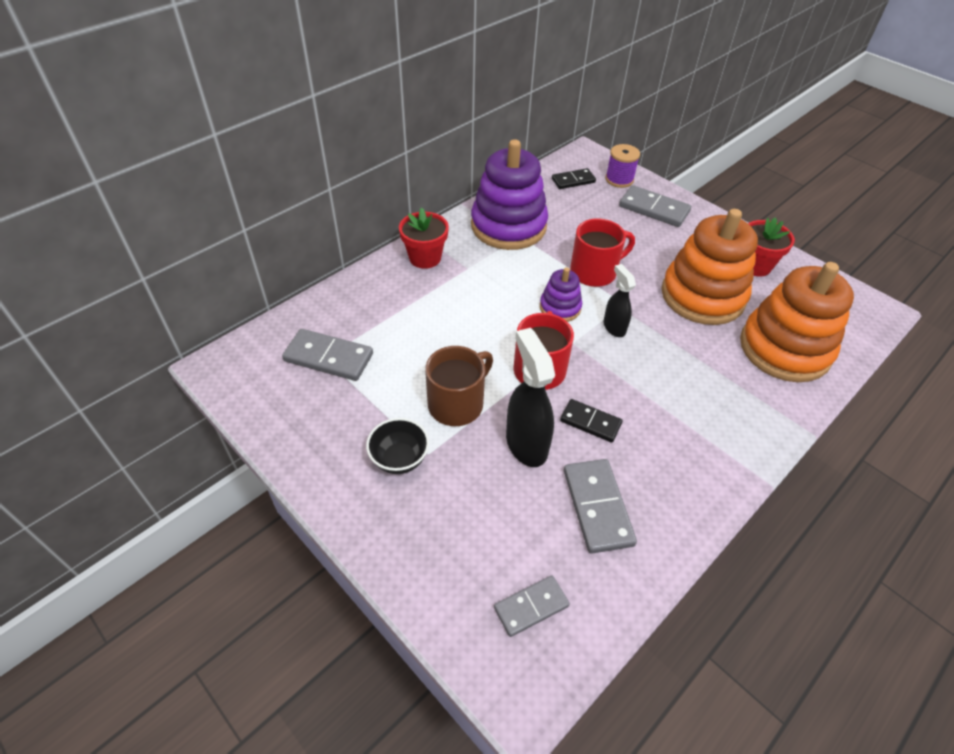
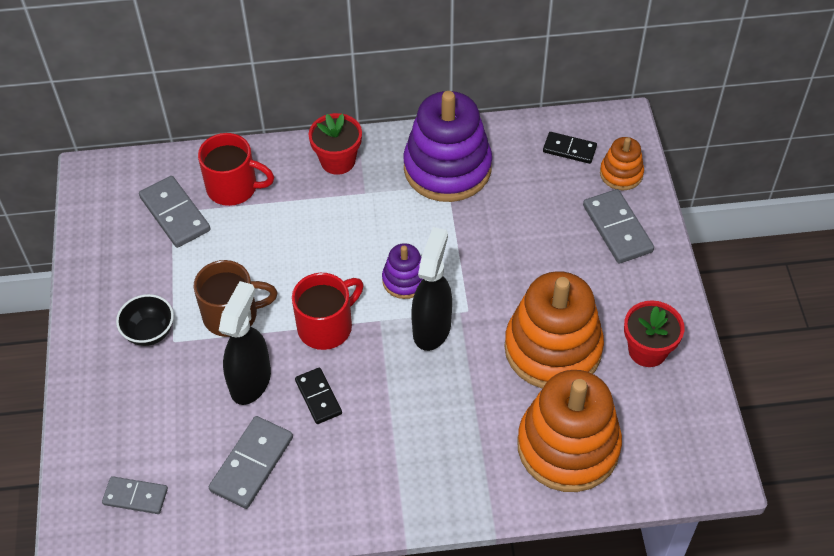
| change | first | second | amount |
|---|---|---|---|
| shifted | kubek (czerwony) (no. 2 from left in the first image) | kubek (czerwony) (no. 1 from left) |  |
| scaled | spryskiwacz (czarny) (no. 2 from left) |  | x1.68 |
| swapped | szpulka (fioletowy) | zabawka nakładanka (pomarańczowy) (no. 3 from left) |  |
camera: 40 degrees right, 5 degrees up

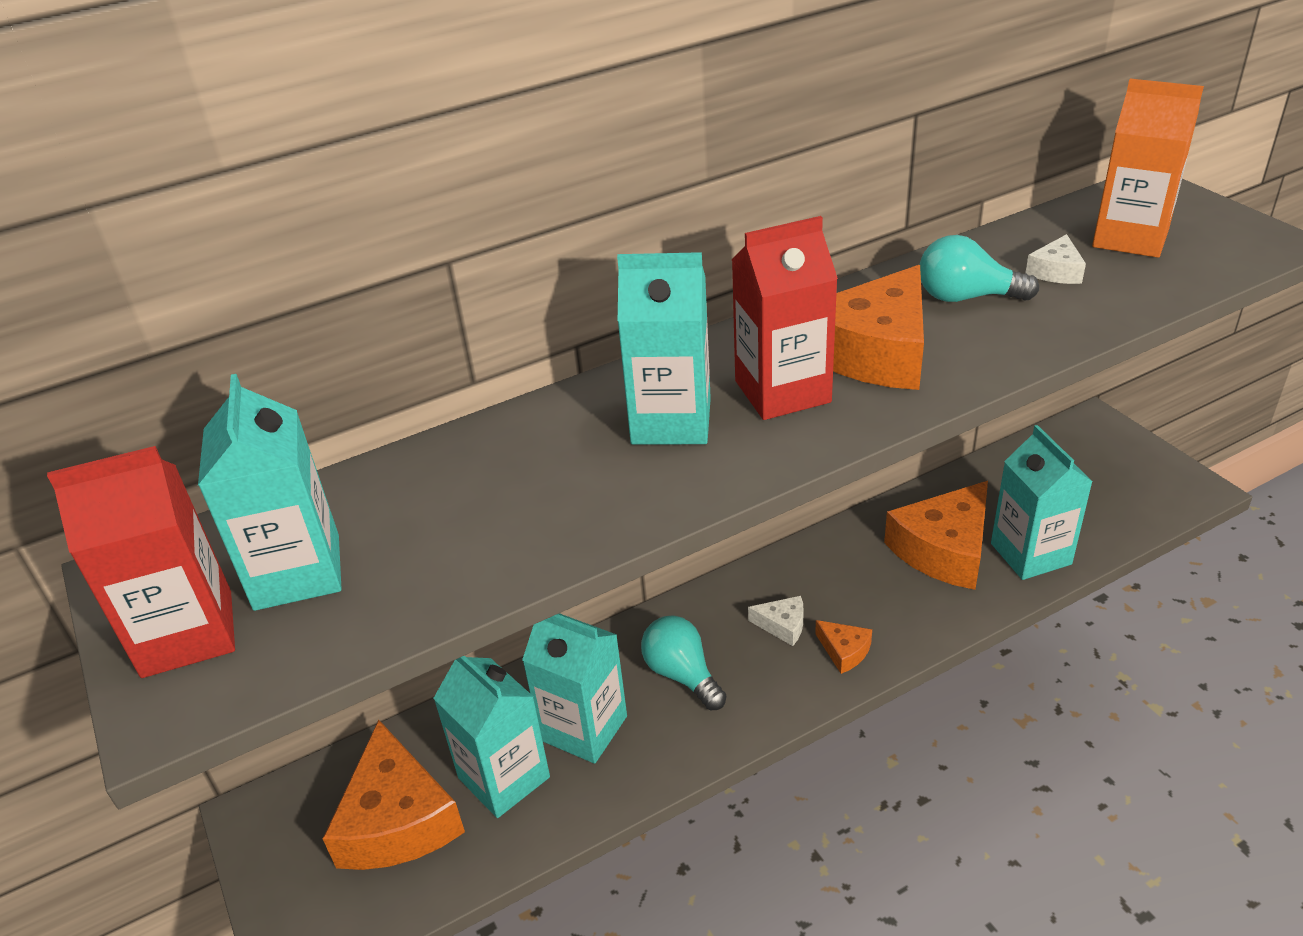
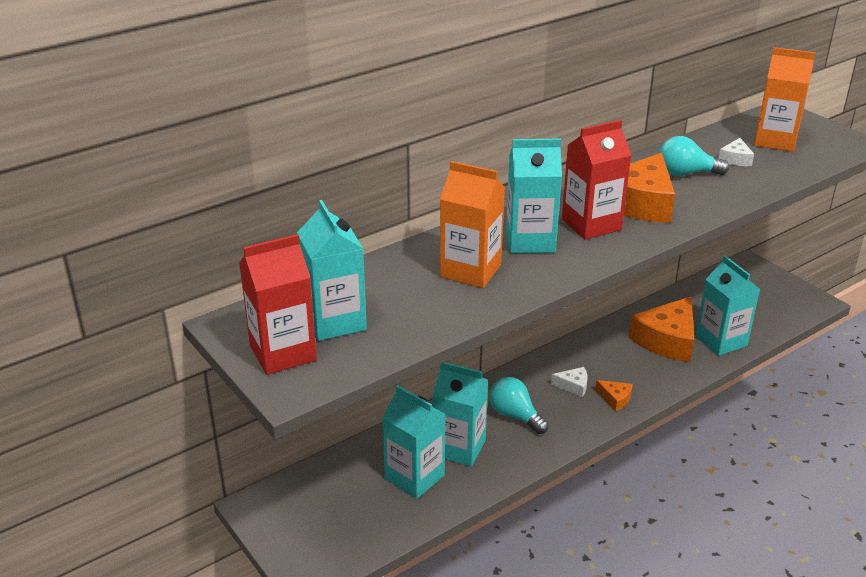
| change | first | second | amount |
|---|---|---|---|
| gone | ser (pomarańczowy) (no. 1 from left) |  |  |
| new |  | karton mleka (pomarańczowy) (no. 1 from left) |  |
camera: 10 degrees left, 5 degrees down

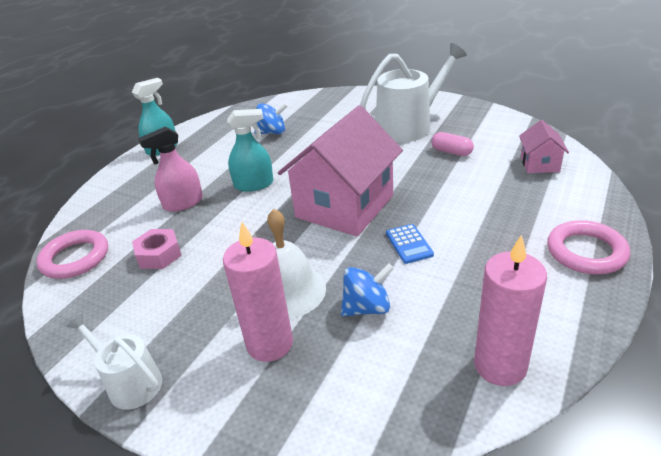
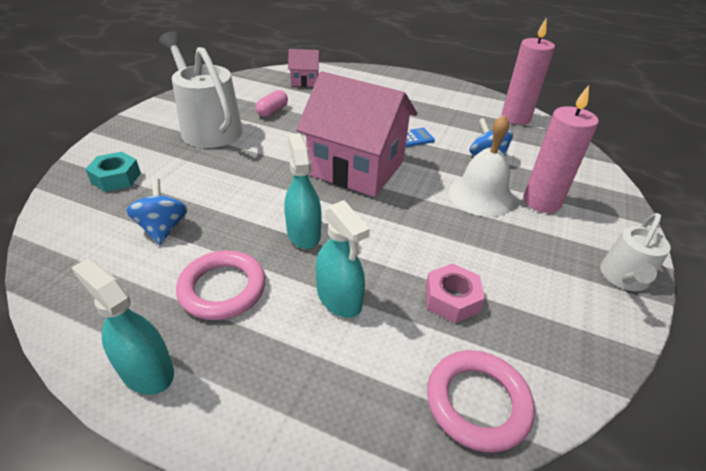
| change | first | second | amount |
|---|---|---|---|
| repainted | spryskiwacz (różowy) | spryskiwacz (turkusowy) (no. 3 from left) |  |
| shifted | pierścień (różowy) (no. 2 from left in the first image) | pierścień (różowy) (no. 1 from left) |  |
| new |  | nakrętka (turkusowy) |  |
camera: 100 degrees left, 5 degrees up

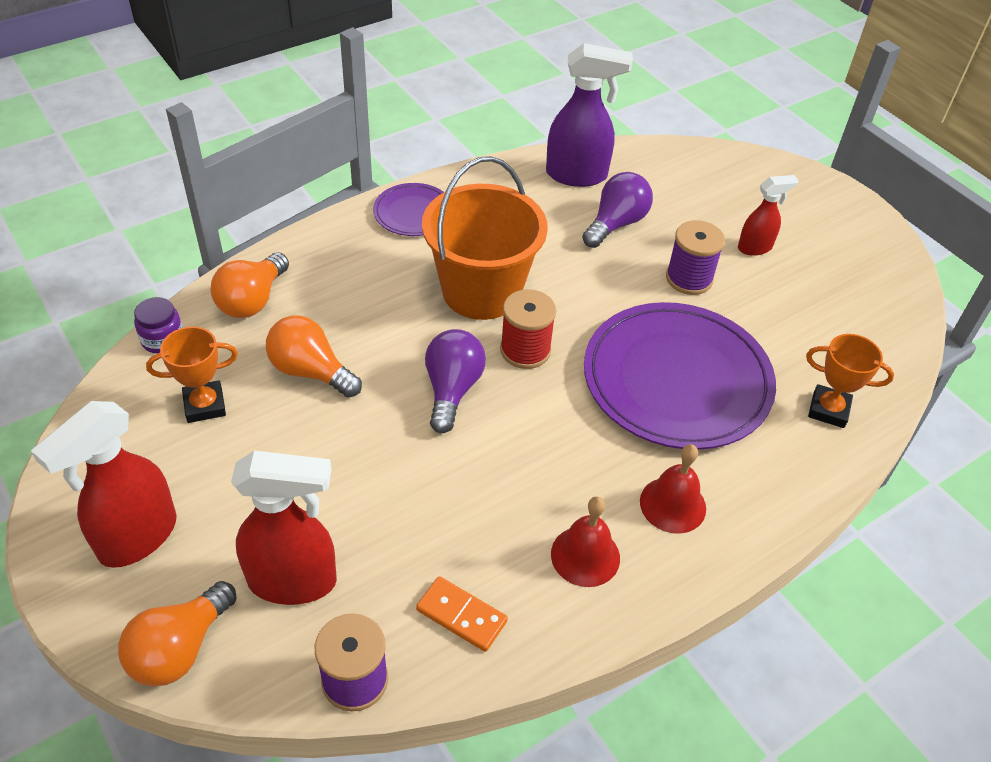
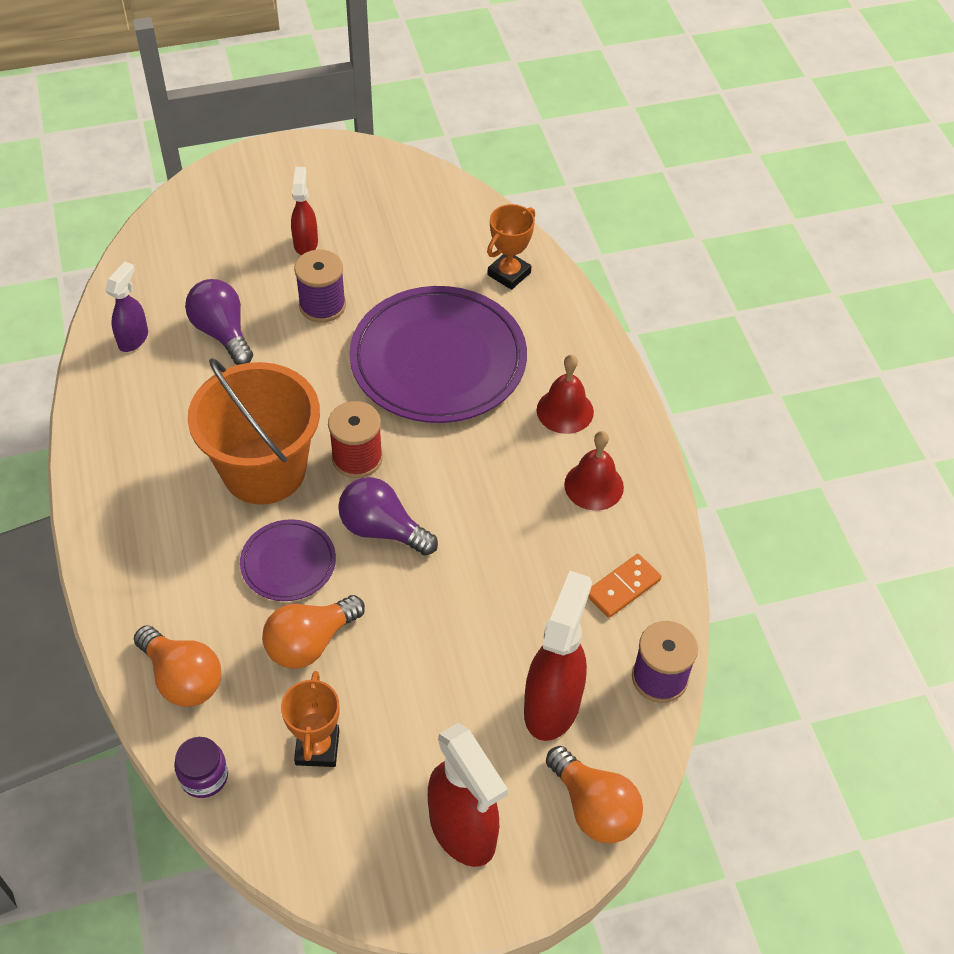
| change | first | second | amount |
|---|---|---|---|
| shifted | talerz (fioletowy) (no. 1 from left) |  |  |
| scaled | spryskiwacz (fioletowy) |  | x0.57 |
camera: 70 degrees left, 5 degrees up

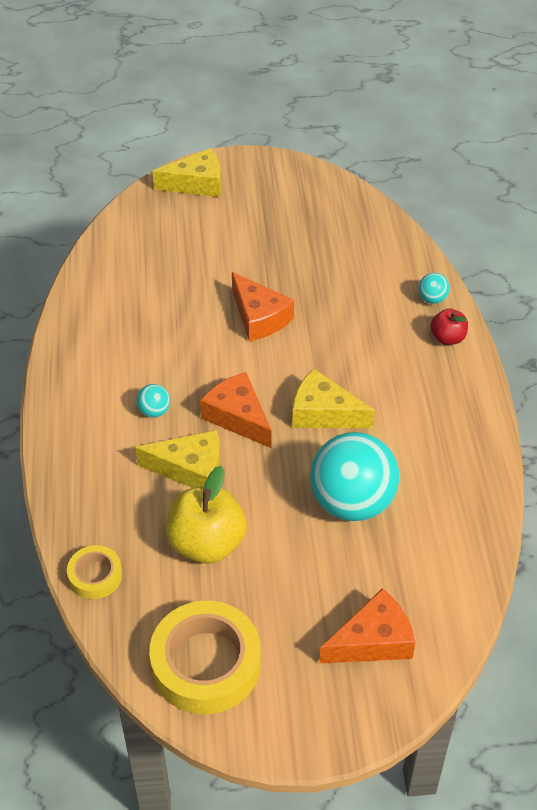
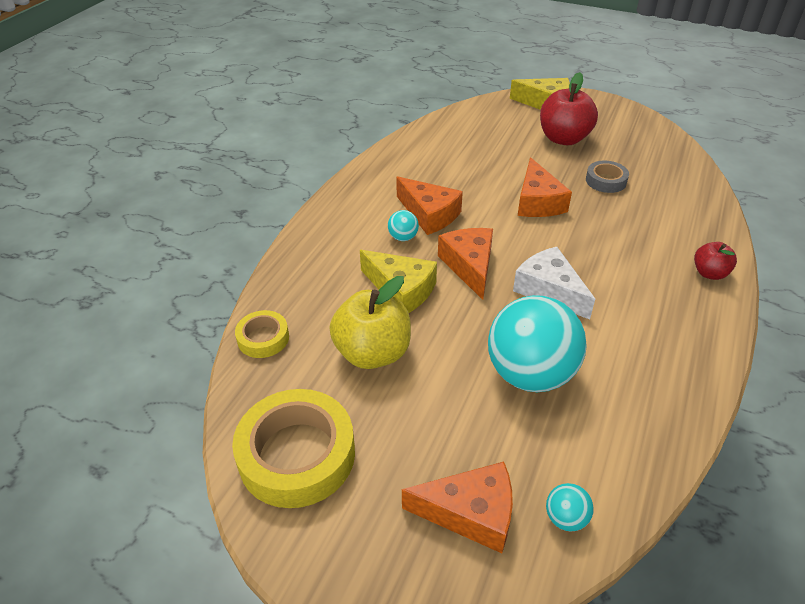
| change | first | second | amount |
|---|---|---|---|
| repainted | ser (żółty) (no. 3 from left) | ser (biały) |  |
| shifted | piłka (turkusowy) (no. 3 from left) |  |  |
| new |  | ser (pomarańczowy) (no. 1 from left) |  |
| new |  | jabłko (czerwony) (no. 1 from left) |  |
| new |  | taśma klejąca (szary) |  |
camera: 30 degrees right, 5 degrees down

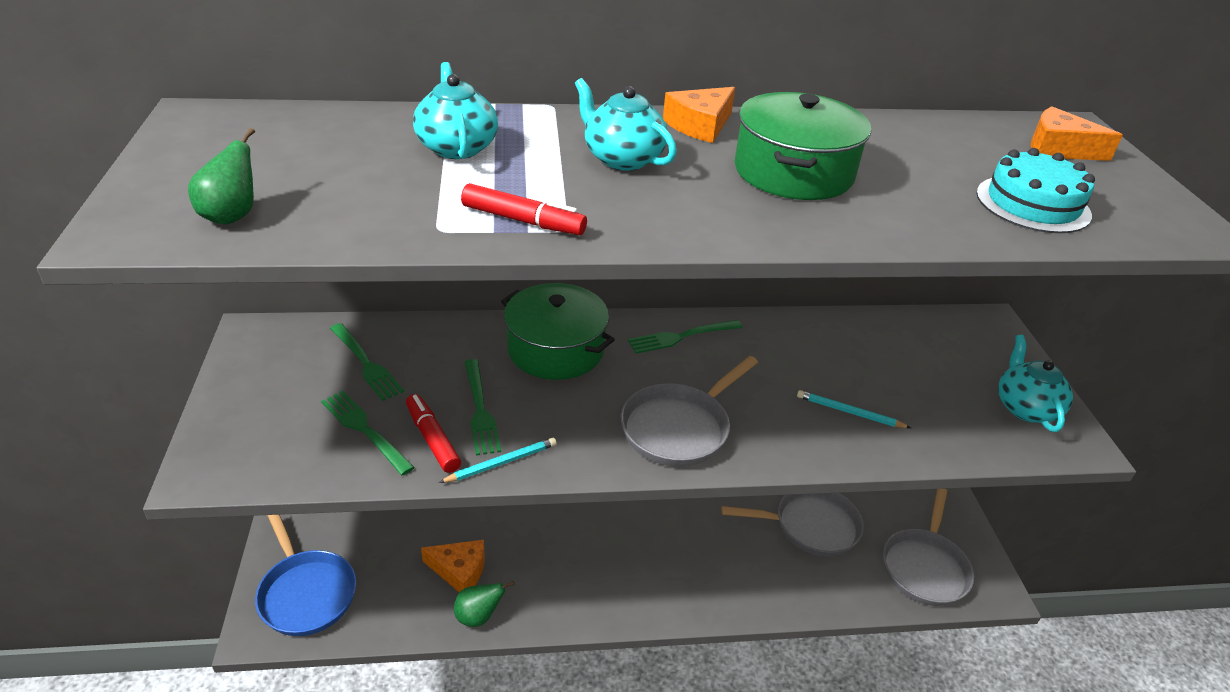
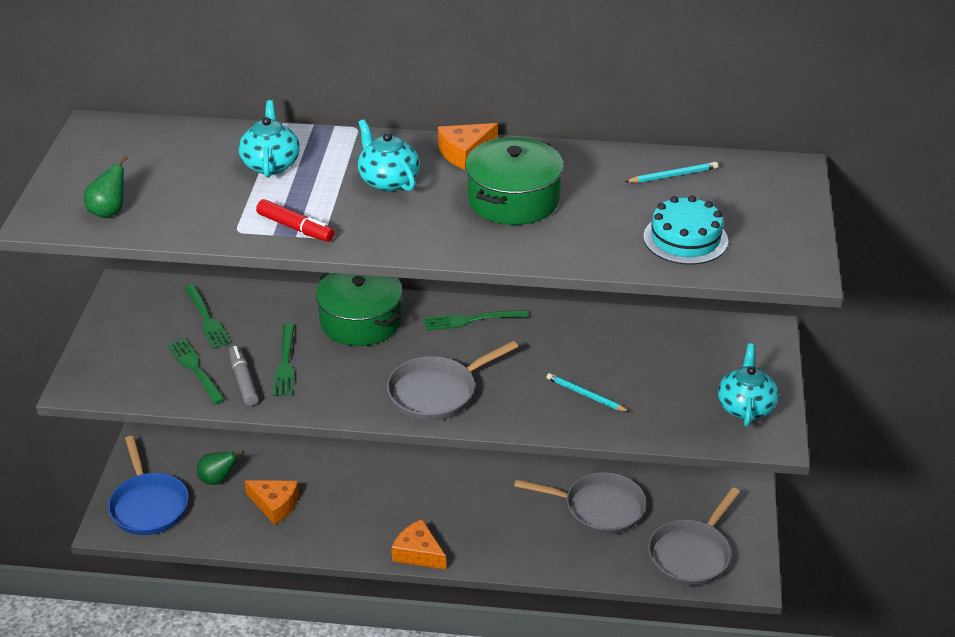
| change | first | second | amount |
|---|---|---|---|
| repainted | flamaster (czerwony) (no. 1 from left) | flamaster (szary) |  |
| shifted | ołówek (turkusowy) (no. 1 from left in the first image) | ołówek (turkusowy) (no. 2 from left) |  |
| shifted | gruszka (zielony) (no. 2 from left) |  |  |
| shifted | ser (pomarańczowy) (no. 3 from left in the first image) | ser (pomarańczowy) (no. 2 from left) |  |
camera: 15 degrees right, 0 degrees up

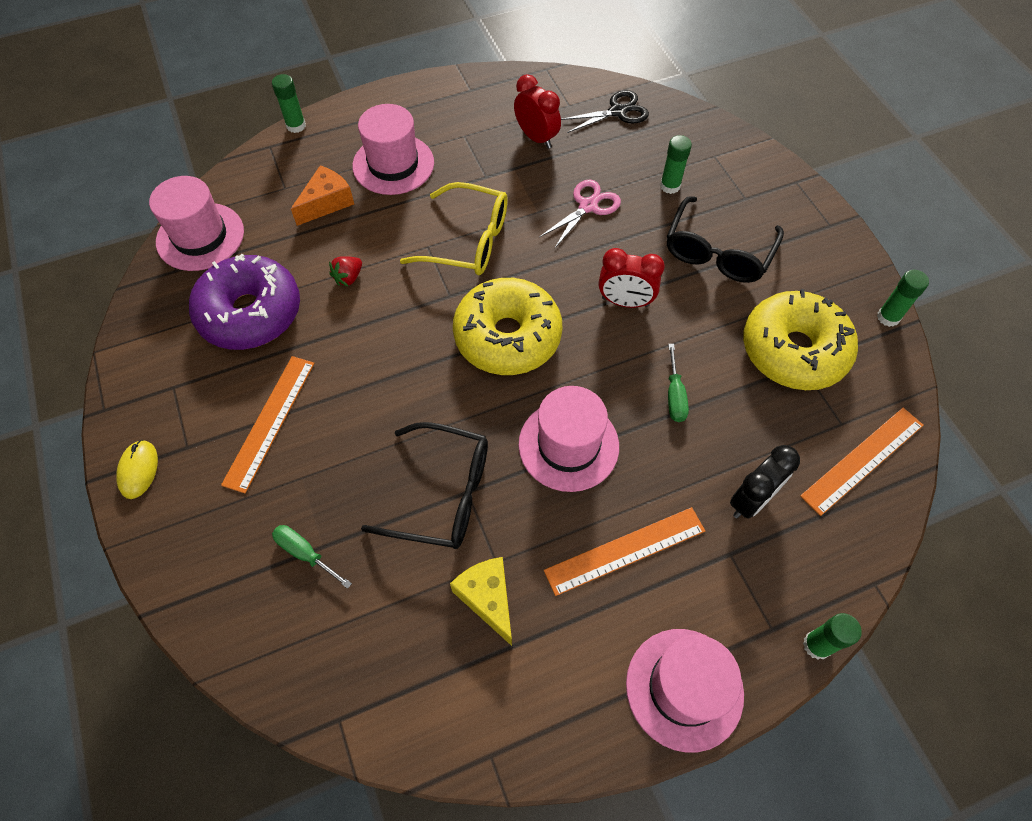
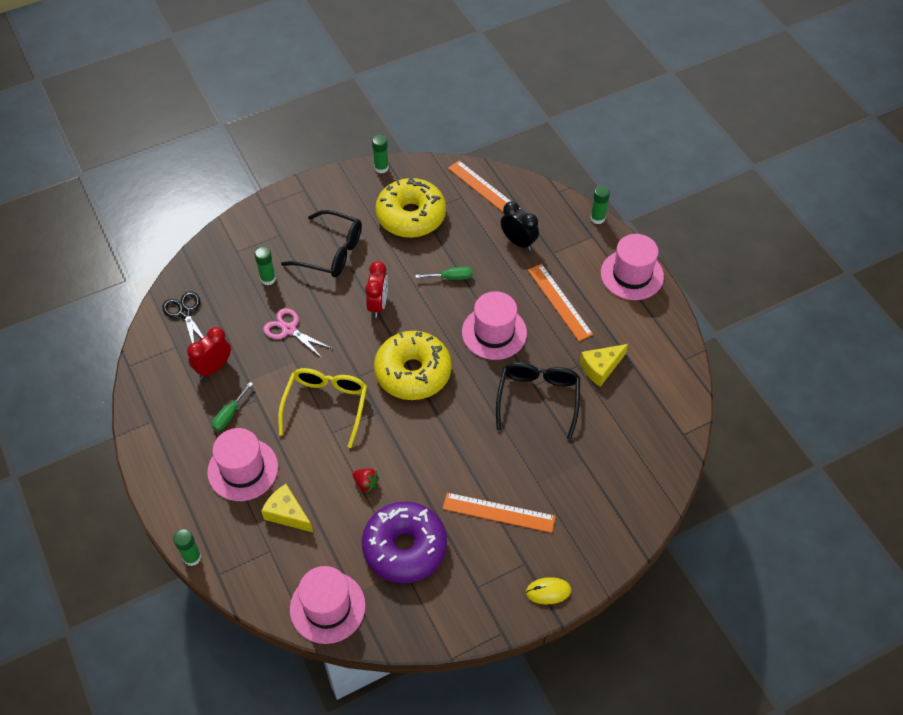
| change | first | second | amount |
|---|---|---|---|
| shifted | śrubokręt (zielony) (no. 1 from left) |  |  |
| repainted | ser (pomarańczowy) | ser (żółty) (no. 1 from left) |  |
camera: 95 degrees left, 5 degrees down

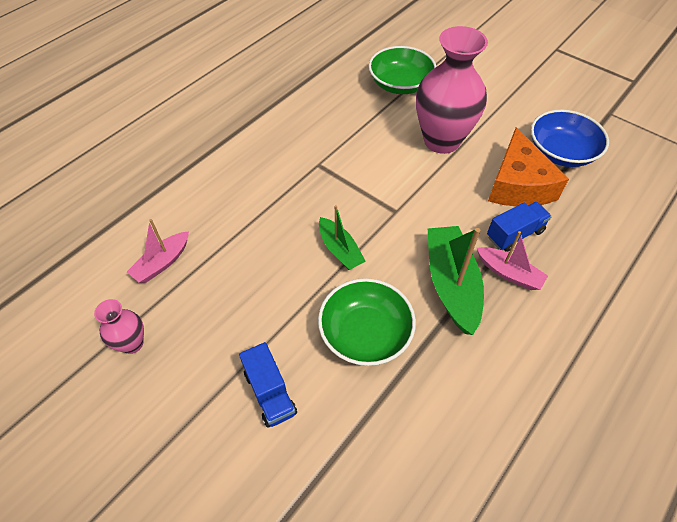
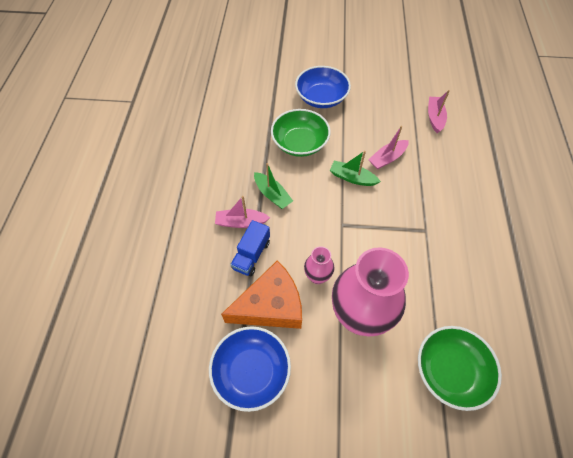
| change | first | second | amount |
|---|---|---|---|
| shifted | wazon (różowy) (no. 1 from left) |  |  |
| swapped | ciężarówka (niebieski) (no. 1 from left) | miska (niebieski) (no. 2 from left) |  |
| scaled | łódka (zielony) (no. 2 from left in the first image) | łódka (zielony) (no. 1 from left) | x0.59 |
| rotated | ser (pomarańczowy) |  | 105 degrees clockwise |
| new |  | łódka (różowy) (no. 2 from left) |  |
camera: 145 degrees right, 5 degrees up

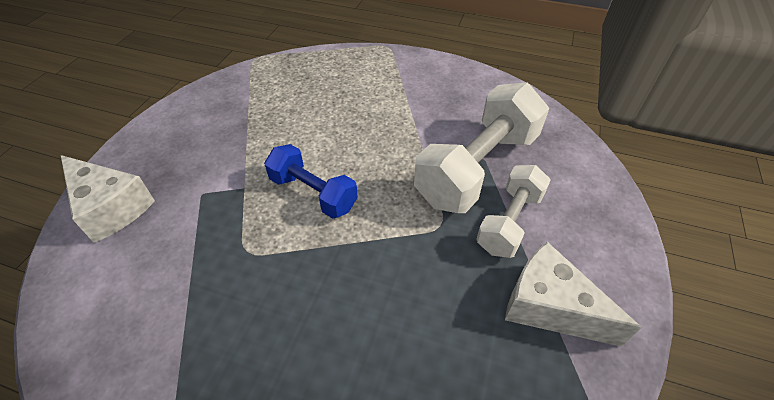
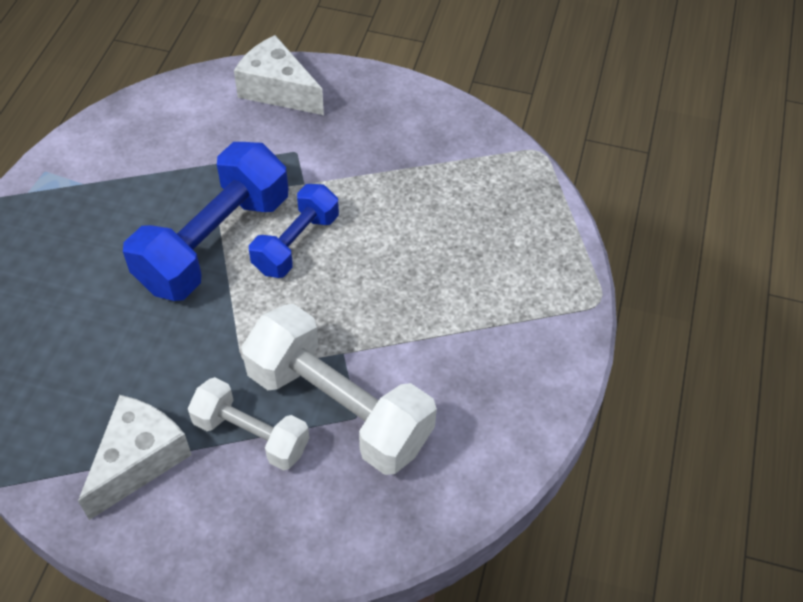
| change | first | second | amount |
|---|---|---|---|
| rotated | ser (biały) (no. 1 from left in the first image) | ser (biały) (no. 2 from left) | 90 degrees clockwise |
| new |  | hantel (niebieski) (no. 1 from left) |  |
camera: 85 degrees right, 5 degrees up

